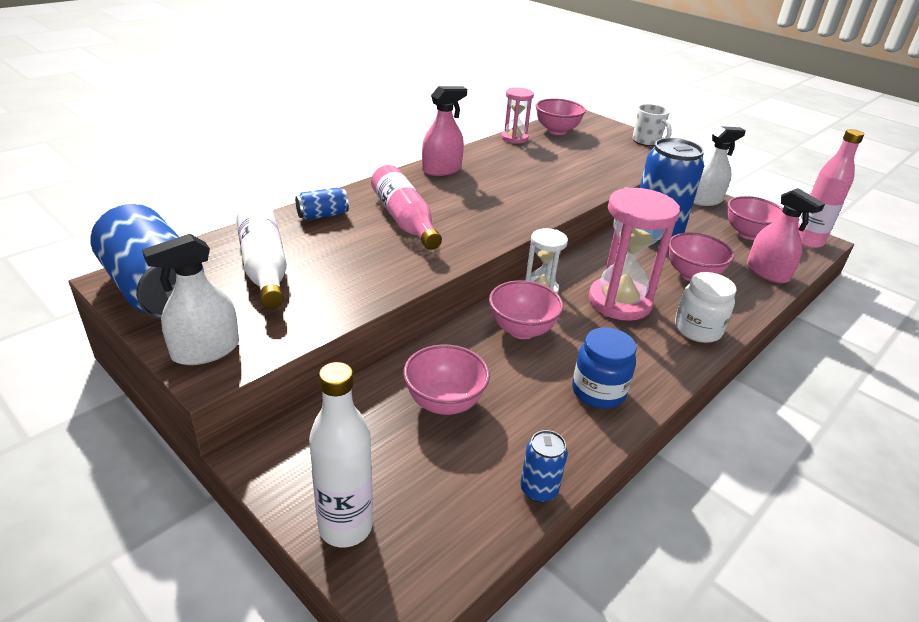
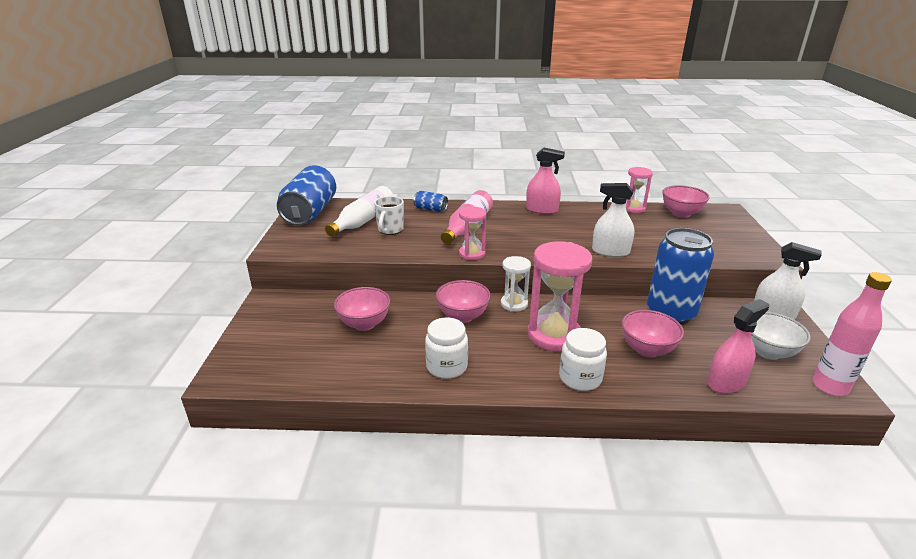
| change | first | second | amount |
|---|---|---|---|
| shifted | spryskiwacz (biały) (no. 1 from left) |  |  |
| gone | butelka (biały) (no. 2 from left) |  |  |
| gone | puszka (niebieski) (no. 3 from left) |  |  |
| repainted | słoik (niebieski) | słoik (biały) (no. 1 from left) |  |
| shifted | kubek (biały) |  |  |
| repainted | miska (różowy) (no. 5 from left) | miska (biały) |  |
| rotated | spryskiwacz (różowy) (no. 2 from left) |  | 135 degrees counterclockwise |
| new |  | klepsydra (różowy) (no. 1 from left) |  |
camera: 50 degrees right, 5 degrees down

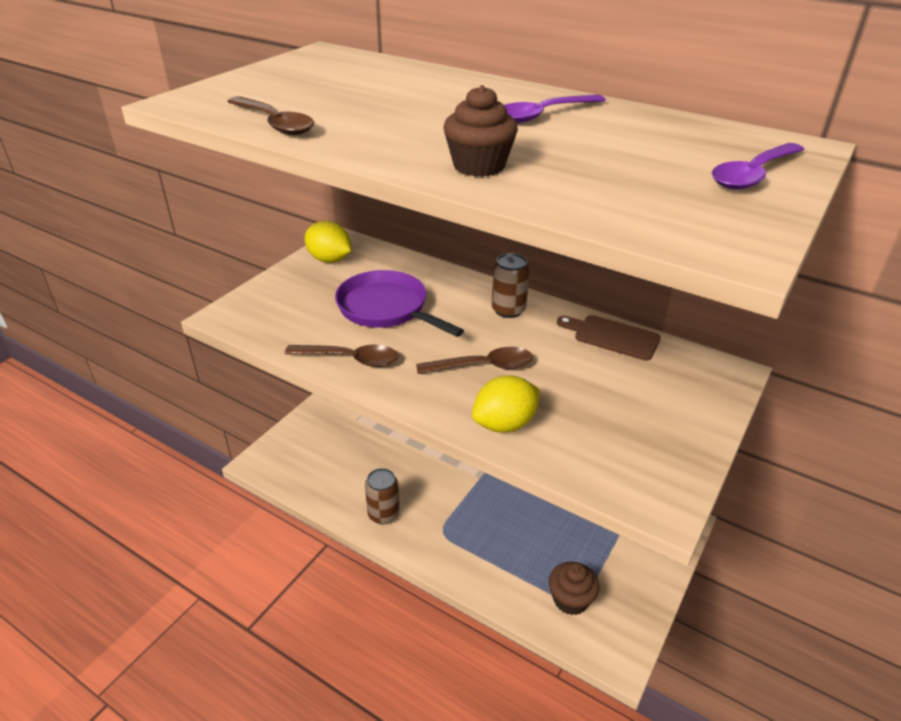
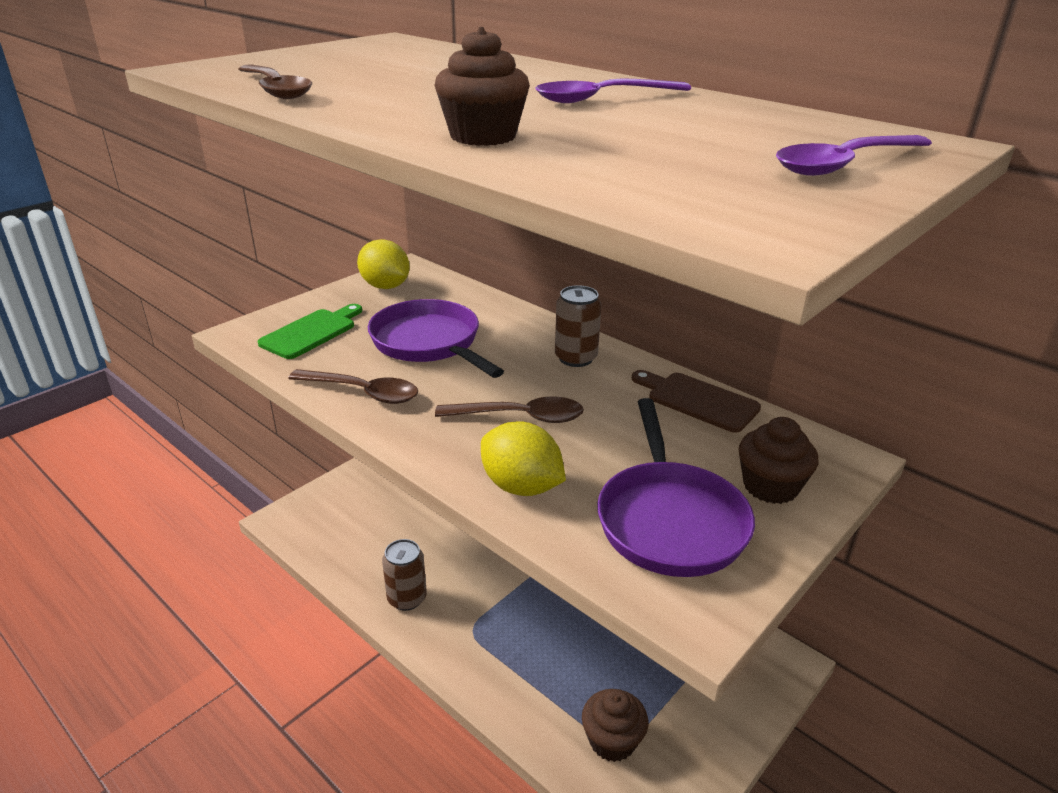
| change | first | second | amount |
|---|---|---|---|
| rotated | cytryna (żółty) (no. 2 from left) |  | 60 degrees clockwise |
| new |  | deska do krojenia (zielony) |  |
| new |  | patelnia (fioletowy) (no. 2 from left) |  |
| new |  | muffinka (brązowy) (no. 3 from left) |  |
camera: 10 degrees right, 5 degrees down

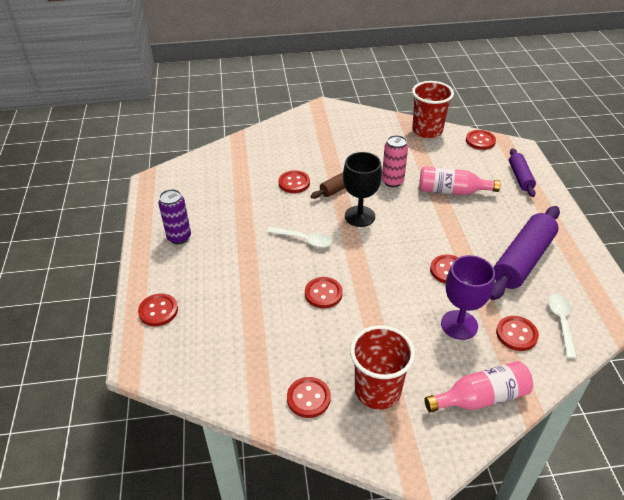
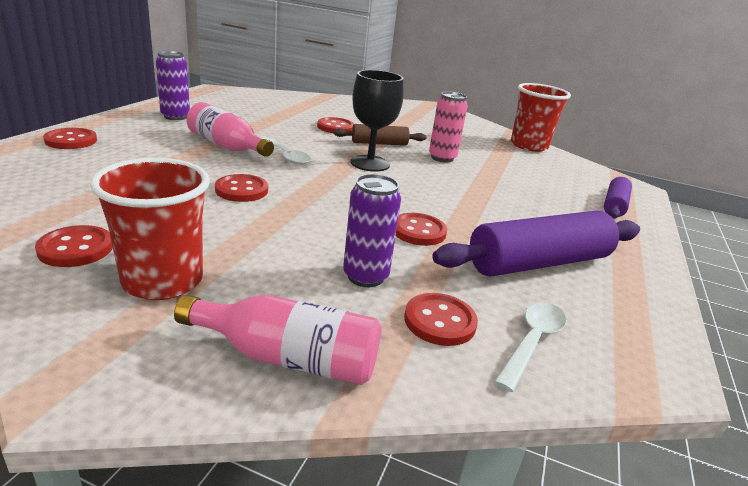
| change | first | second | amount |
|---|---|---|---|
| shifted | butelka (różowy) (no. 1 from left) |  |  |
| swapped | kielich (fioletowy) | puszka (fioletowy) (no. 2 from left) |  |
| gone | guzik (czerwony) (no. 6 from left) |  |  |
camera: 25 degrees right, 15 degrees down

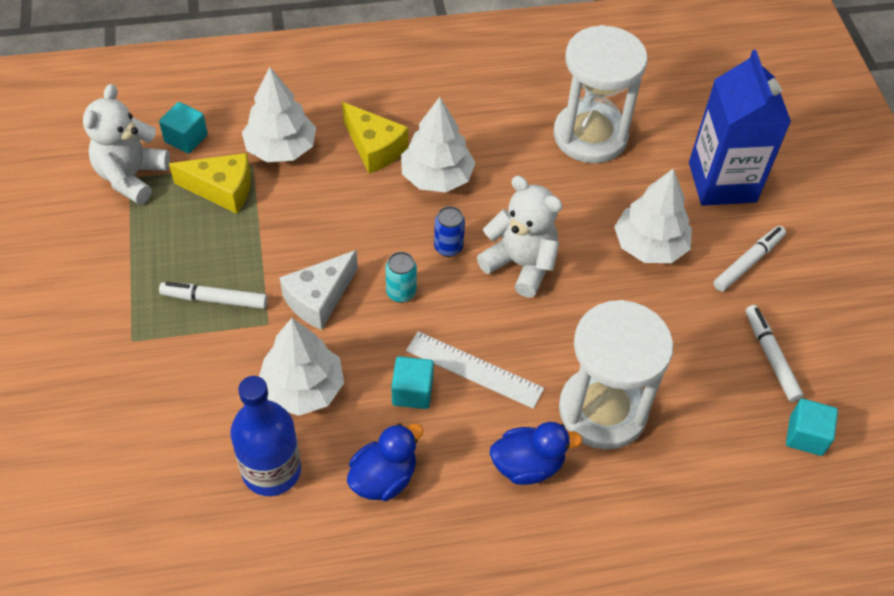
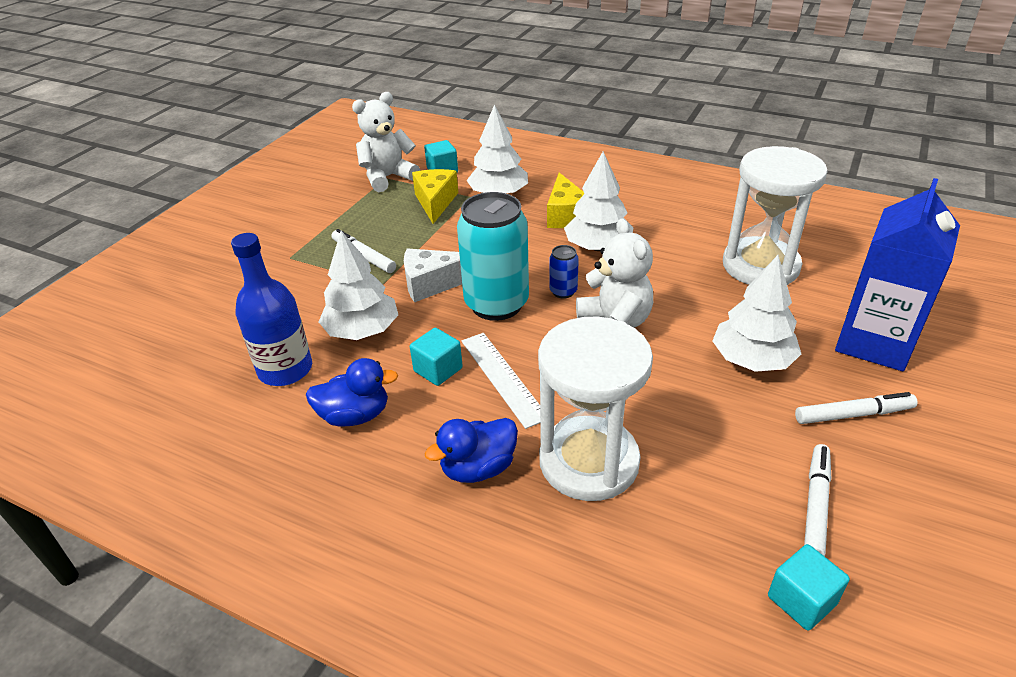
| change | first | second | amount |
|---|---|---|---|
| rotated | ser (żółty) (no. 1 from left) |  | 135 degrees counterclockwise |
| scaled | puszka (turkusowy) |  | x2.28 |
| rotated | kaczka (niebieski) (no. 2 from left) |  | 120 degrees clockwise |
camera: 40 degrees right, 15 degrees down

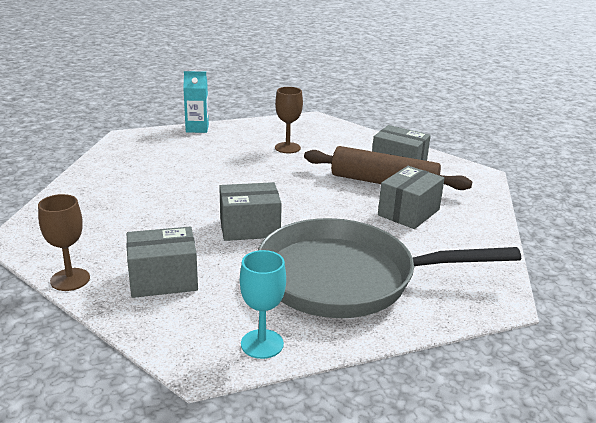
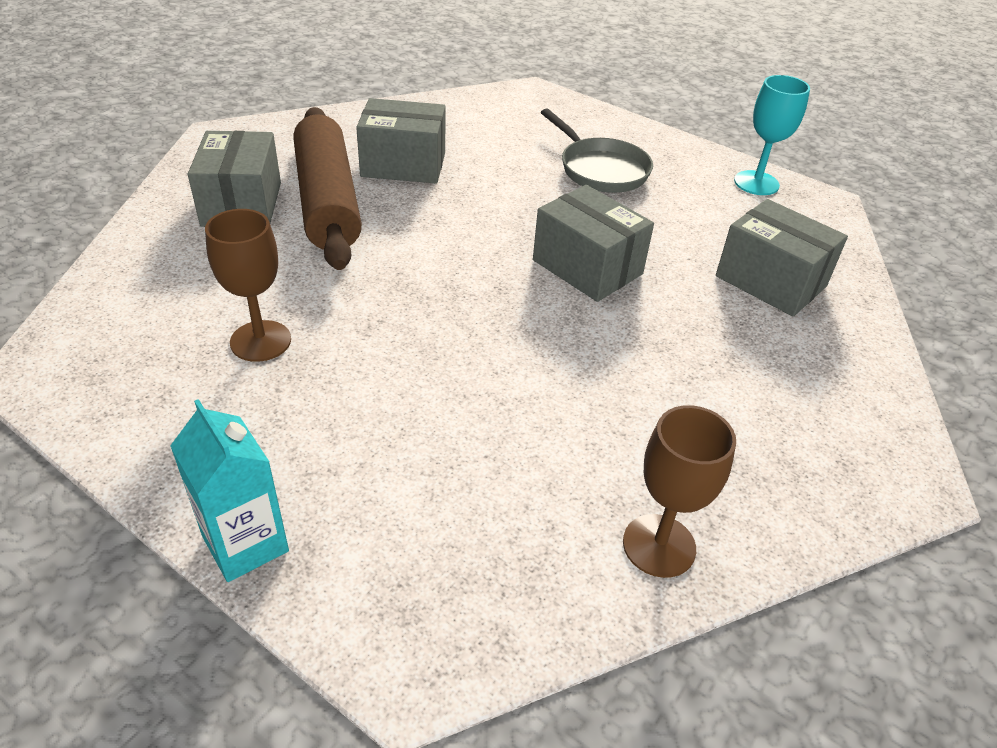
| change | first | second | amount |
|---|---|---|---|
| shifted | kielich (brązowy) (no. 1 from left in the first image) | kielich (brązowy) (no. 2 from left) |  |
| scaled | patelnia (szary) |  | x0.49 |
camera: 125 degrees left, 15 degrees up

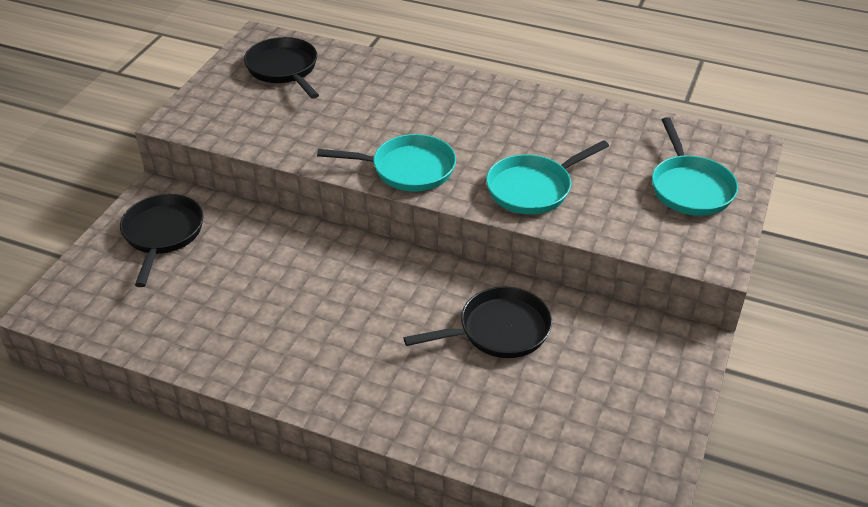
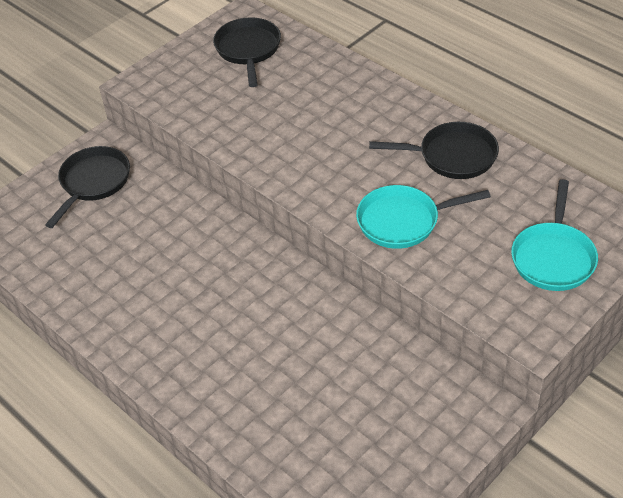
| change | first | second | amount |
|---|---|---|---|
| gone | patelnia (turkusowy) (no. 1 from left) |  |  |
| shifted | patelnia (czarny) (no. 3 from left) |  |  |
camera: 25 degrees right, 5 degrees up

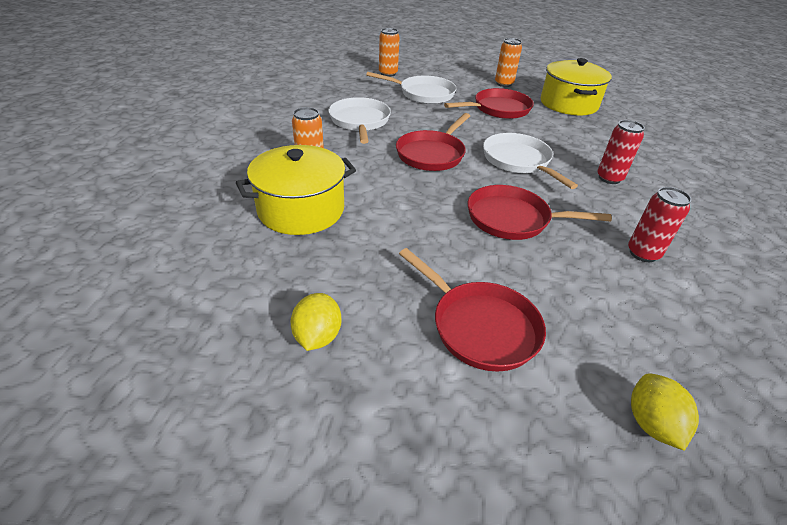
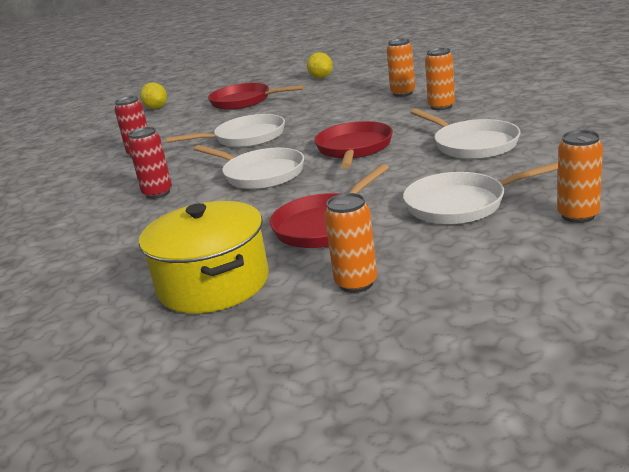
| change | first | second | amount |
|---|---|---|---|
| swapped | garnek (żółty) (no. 1 from left) | puszka (pomarańczowy) (no. 2 from left) |  |
| repainted | patelnia (czerwony) (no. 4 from left) | patelnia (biały) (no. 1 from left) |  |
camera: 160 degrees right, 15 degrees down

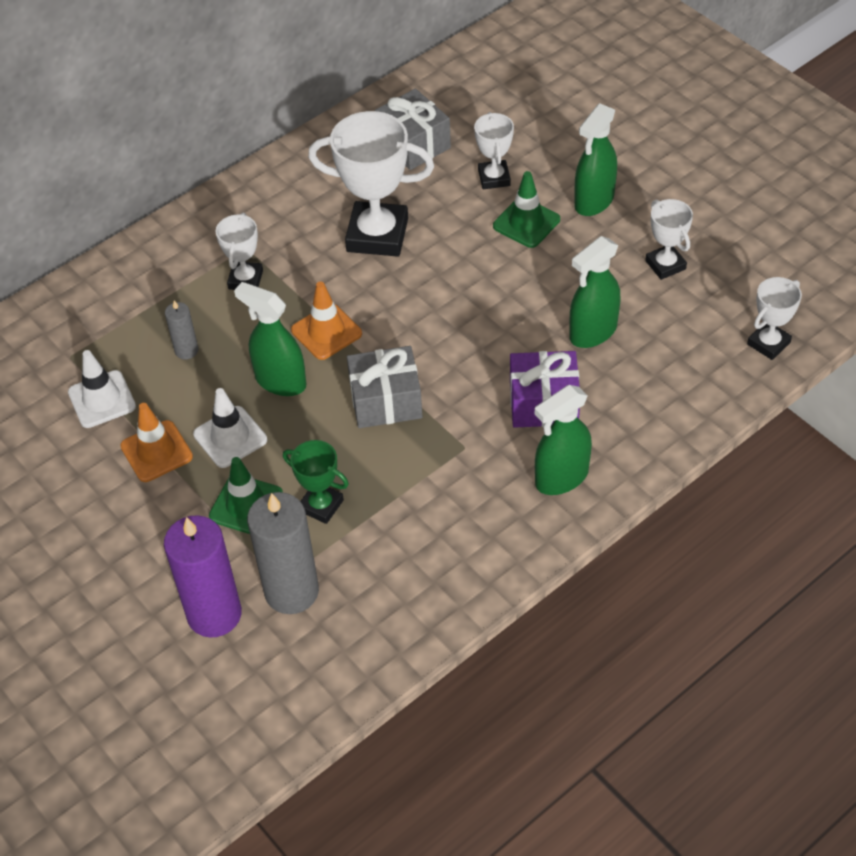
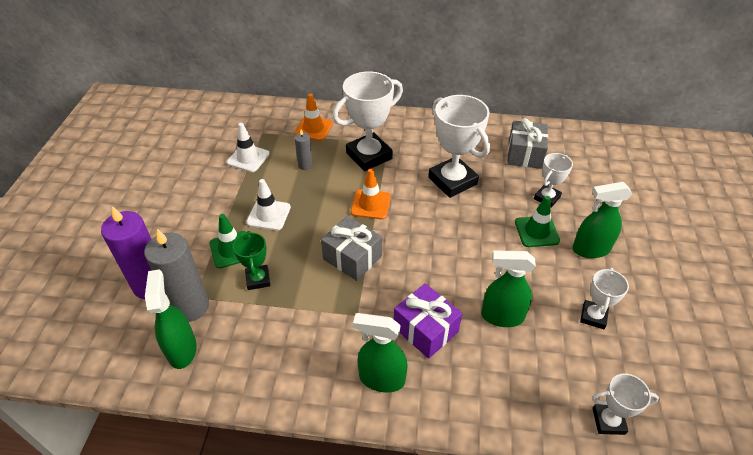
| change | first | second | amount |
|---|---|---|---|
| shifted | pachołek (pomarańczowy) (no. 1 from left) |  |  |
| scaled | puchar (biały) (no. 1 from left) |  | x1.85 |
| shifted | spryskiwacz (zielony) (no. 1 from left) |  |  |
camera: 45 degrees right, 5 degrees down

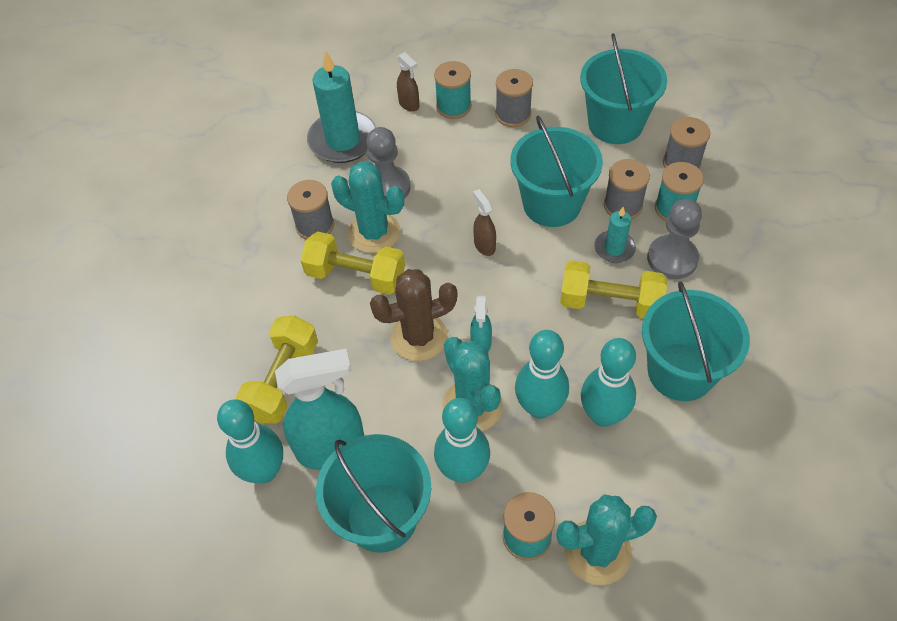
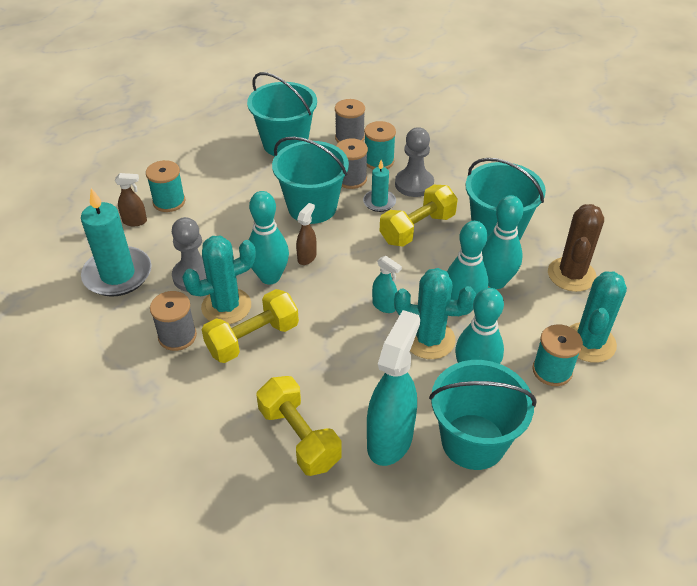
| change | first | second | amount |
|---|---|---|---|
| shifted | kręgiel (turkusowy) (no. 1 from left) |  |  |
| shifted | kaktus (brązowy) |  |  |
| rotated | spryskiwacz (brązowy) (no. 2 from left) |  | 105 degrees clockwise |
| gone | szpulka (szary) (no. 2 from left) |  |  |
camera: 55 degrees left, 10 degrees down

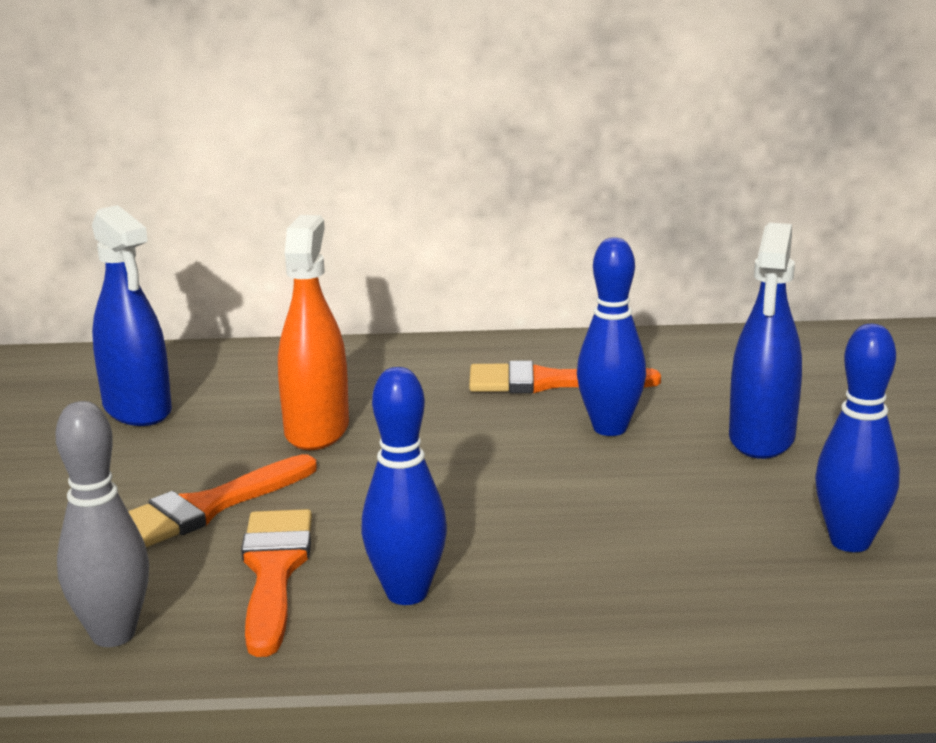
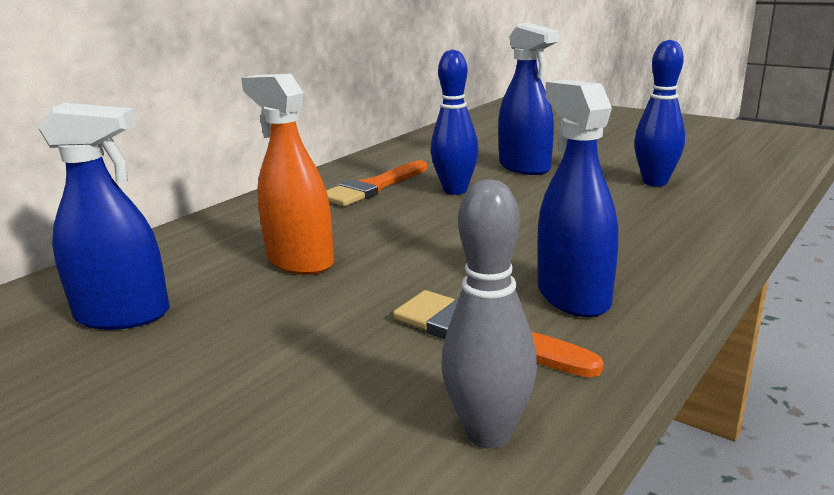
| change | first | second | amount |
|---|---|---|---|
| gone | pędzel (pomarańczowy) (no. 1 from left) |  |  |
| swapped | kręgiel (niebieski) (no. 1 from left) | spryskiwacz (niebieski) (no. 3 from left) |  |
camera: 50 degrees left, 0 degrees up

